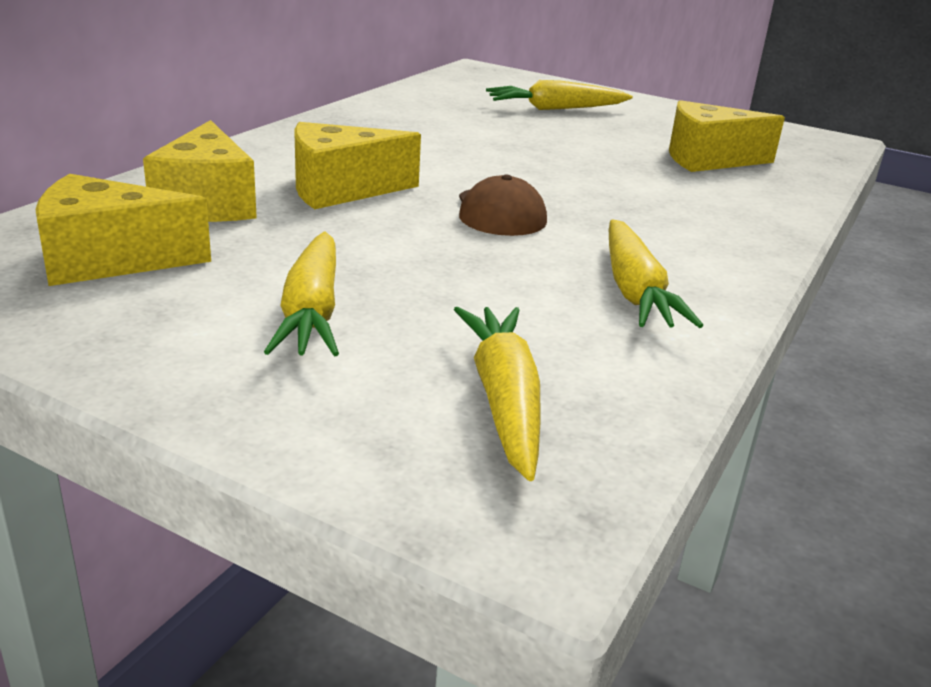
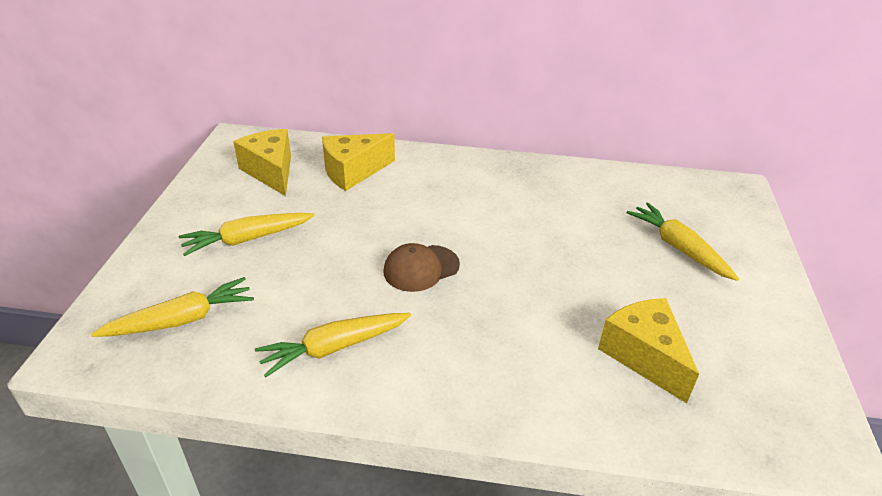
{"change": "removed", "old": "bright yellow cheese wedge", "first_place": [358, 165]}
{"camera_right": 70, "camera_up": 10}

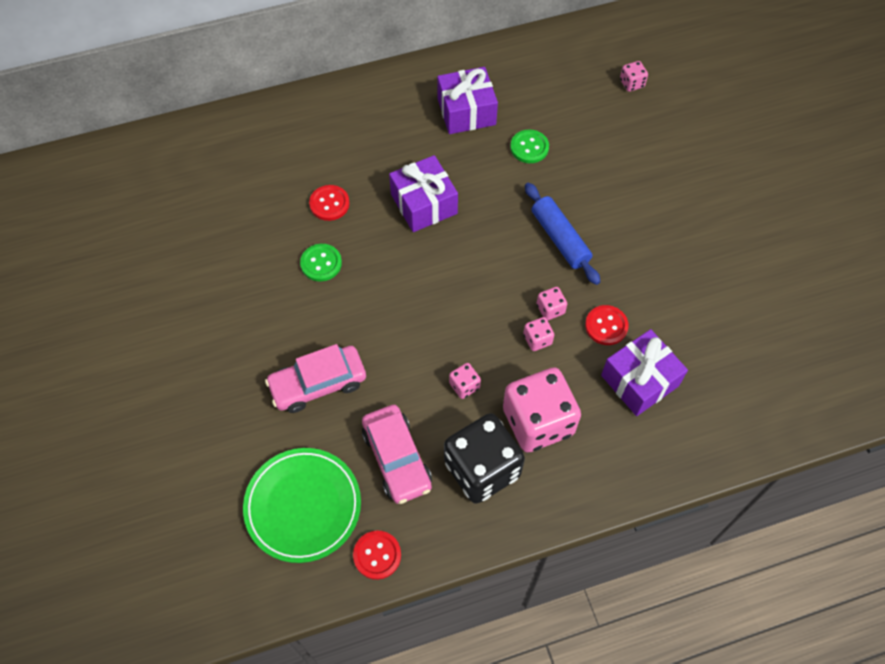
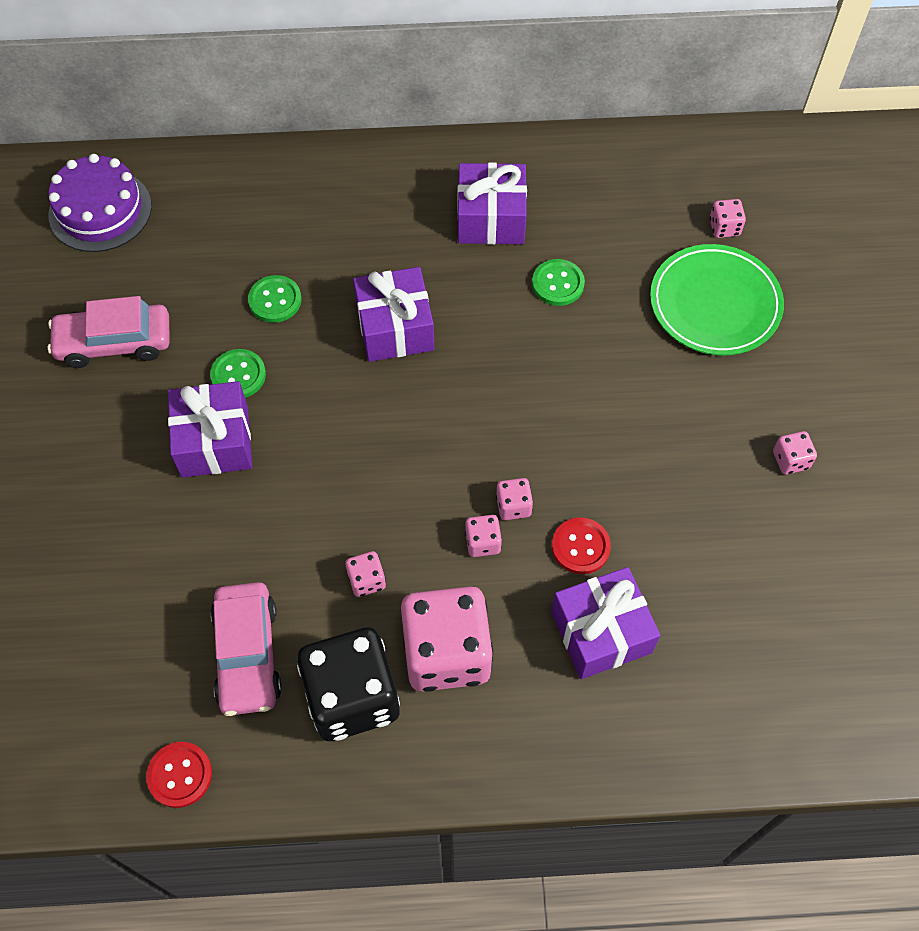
{"change": "removed", "old": "royal blue dough roller", "first_place": [563, 234]}
{"change": "recoloured", "old": "crimson sewing button", "new": "green sewing button", "first_place": [329, 203], "second_place": [275, 299]}
{"change": "moved", "old": "rosy car", "first_place": [315, 378], "second_place": [109, 332]}
{"change": "moved", "old": "green plate", "first_place": [302, 505], "second_place": [717, 299]}
{"change": "added", "new": "purple gateau", "second_place": [100, 203]}
{"change": "added", "new": "purple present", "second_place": [210, 429]}
{"change": "added", "new": "rosy die", "second_place": [795, 453]}
{"camera_right": 15, "camera_up": 0}

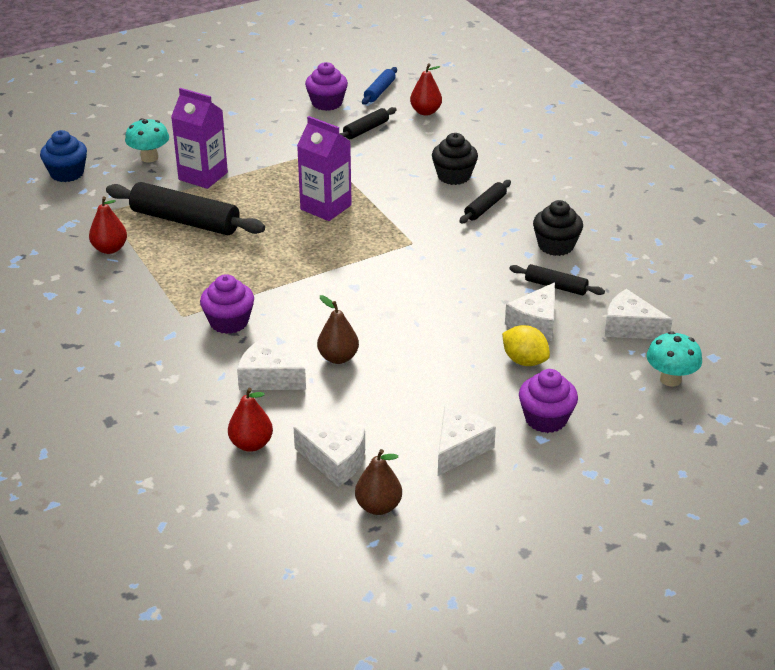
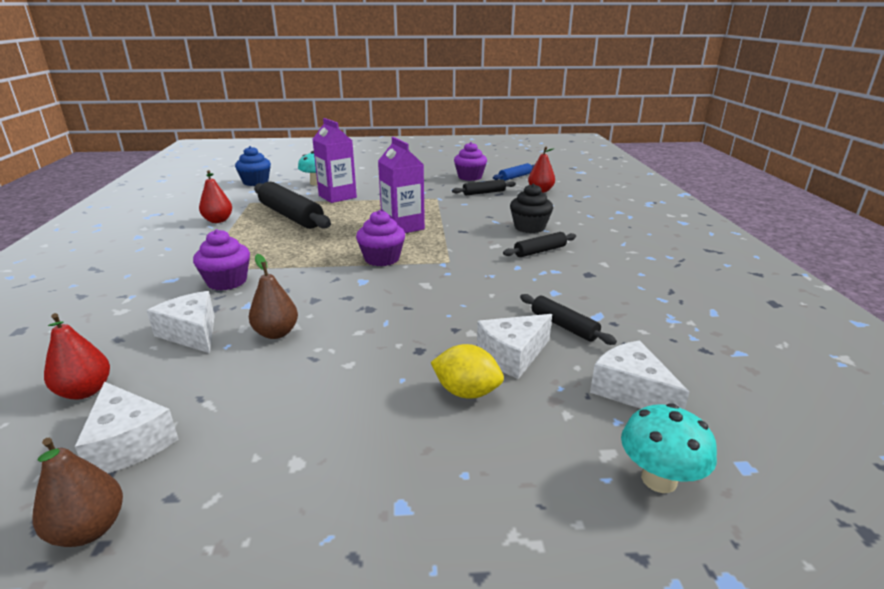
{"change": "removed", "old": "jet-black fairy cake", "first_place": [558, 228]}
{"change": "turned", "old": "bright yellow lemon", "first_place": [526, 345], "second_place": [467, 371], "degrees": -45}
{"change": "moved", "old": "purple fairy cake", "first_place": [548, 401], "second_place": [380, 238]}
{"change": "removed", "old": "pure white cheese wedge", "first_place": [467, 441]}
{"camera_right": 25, "camera_up": -10}

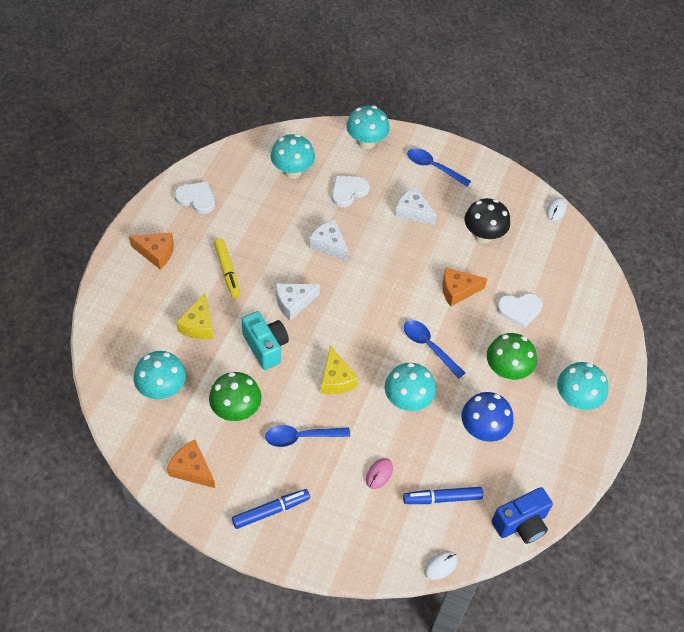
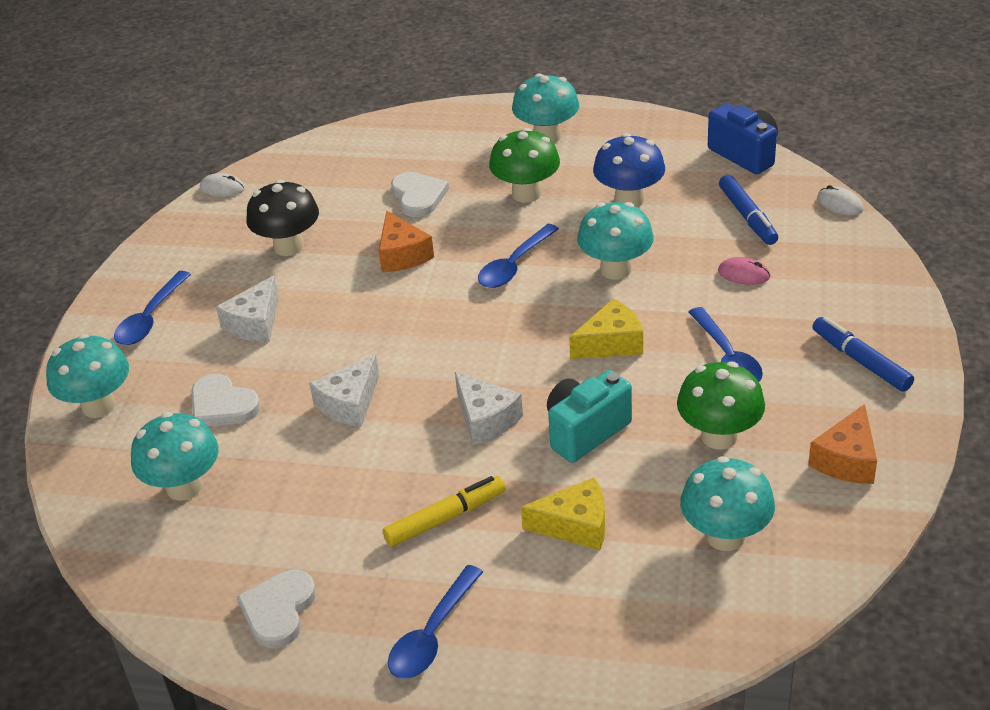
{"change": "replaced", "old": "orange cheese wedge", "new": "royal blue teaspoon", "first_place": [151, 251], "second_place": [435, 622]}
{"camera_right": -95, "camera_up": -15}

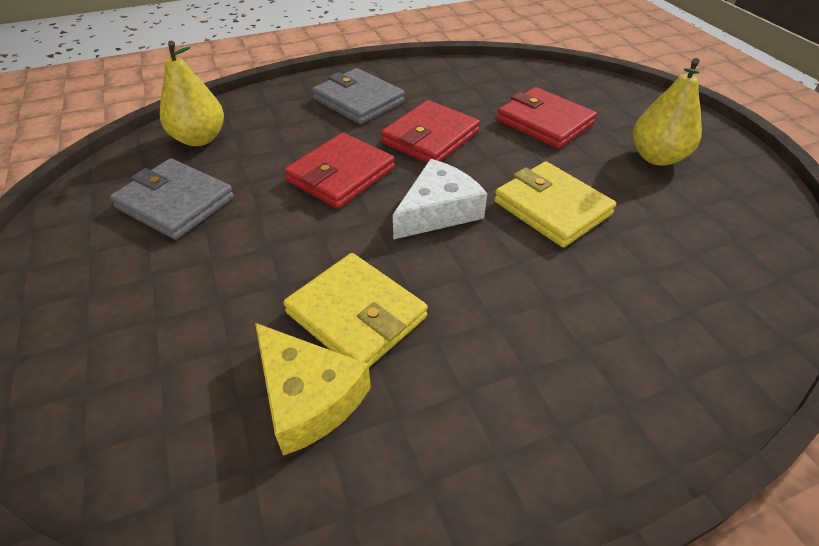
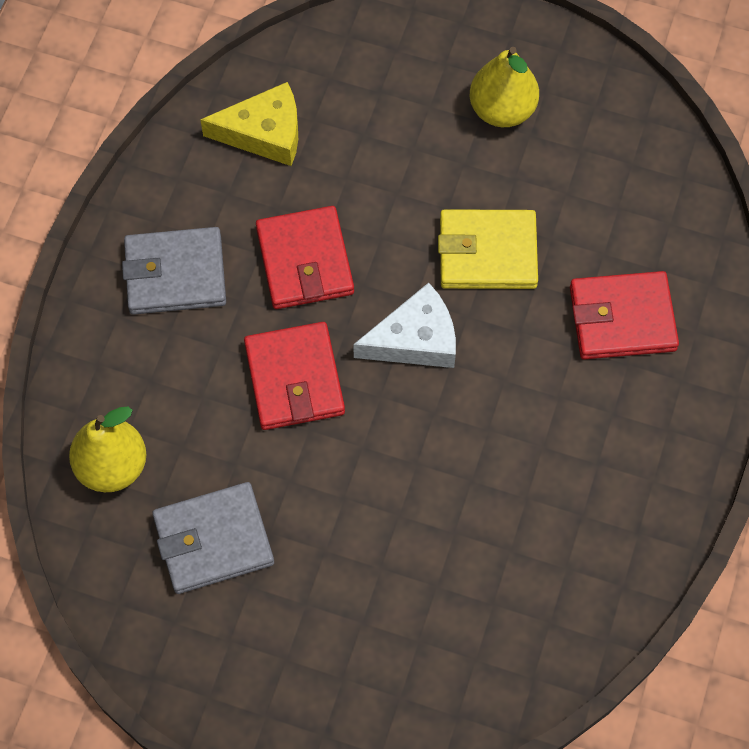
{"change": "moved", "old": "crimson billfold", "first_place": [547, 118], "second_place": [624, 315]}
{"change": "turned", "old": "pure white cheese wedge", "first_place": [440, 199], "second_place": [404, 325], "degrees": 75}
{"change": "removed", "old": "bright yellow billfold", "first_place": [355, 310]}
{"change": "moved", "old": "bright yellow cheese wedge", "first_place": [313, 389], "second_place": [249, 124]}
{"camera_right": -50, "camera_up": 20}

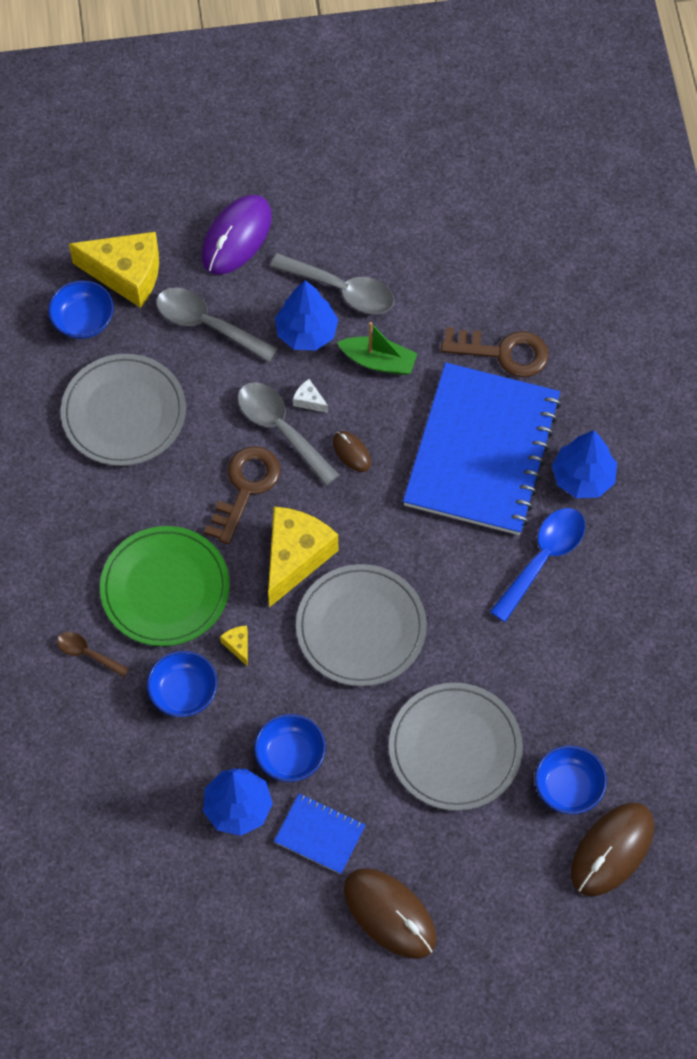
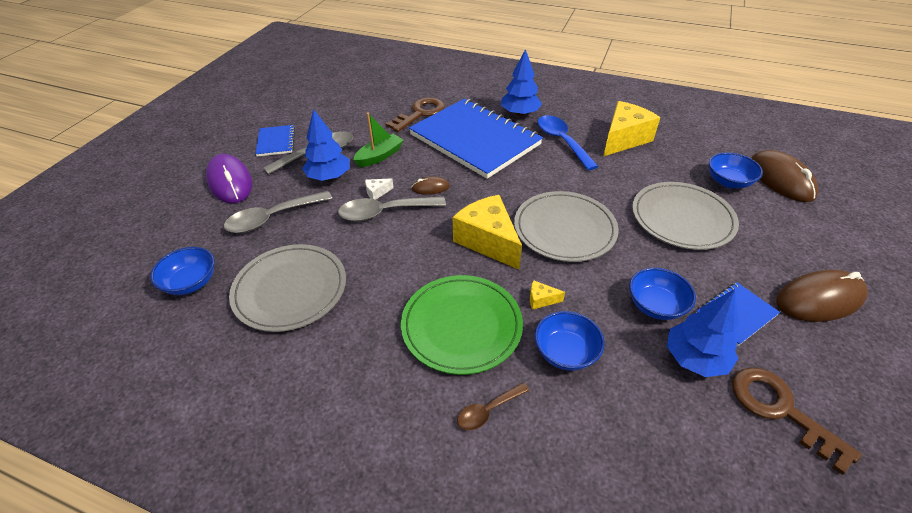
{"change": "moved", "old": "bright yellow cheese wedge", "first_place": [114, 270], "second_place": [632, 128]}
{"change": "moved", "old": "brown door key", "first_place": [242, 495], "second_place": [797, 421]}
{"change": "added", "new": "royal blue notepad", "second_place": [275, 140]}
{"camera_right": -60, "camera_up": -20}

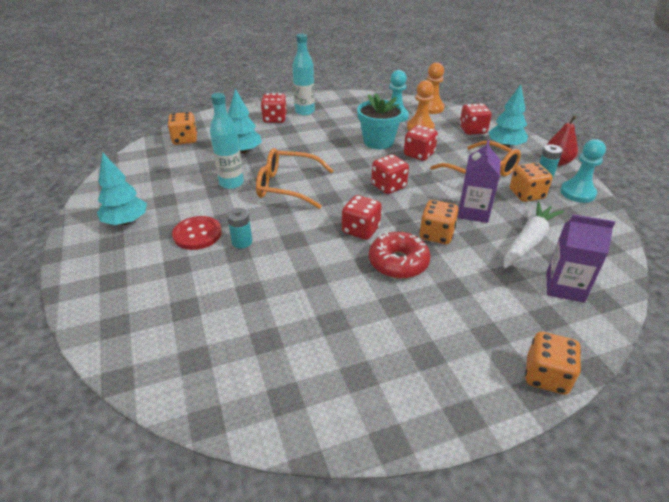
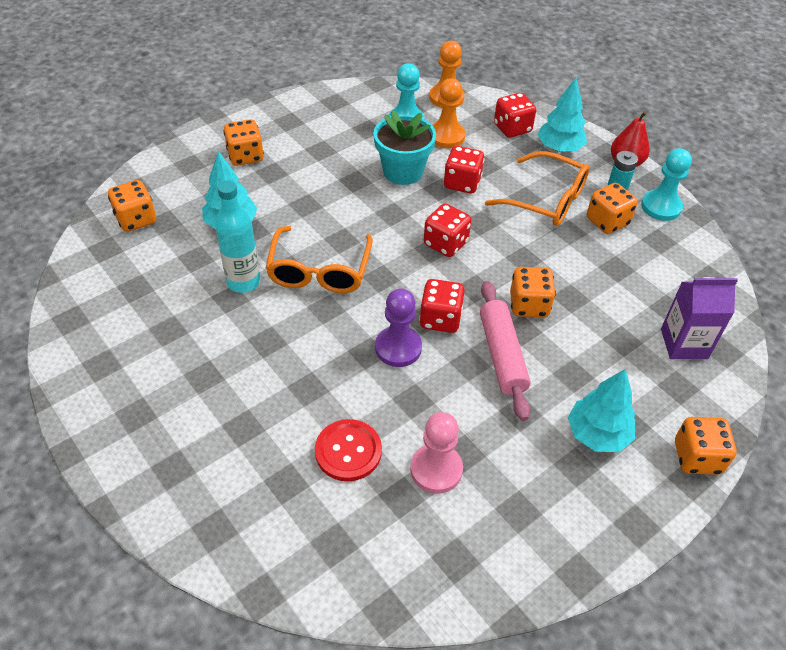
{"change": "removed", "old": "teal drink bottle", "first_place": [303, 74]}
{"change": "recoloured", "old": "crimson die", "new": "orange die", "first_place": [274, 108], "second_place": [243, 142]}
{"change": "removed", "old": "purple juice carton", "first_place": [479, 181]}
{"change": "turned", "old": "orange glasses", "first_place": [295, 178], "second_place": [319, 259], "degrees": -75}
{"change": "moved", "old": "teal tree", "first_place": [122, 189], "second_place": [601, 410]}
{"change": "removed", "old": "pure white root vegetable", "first_place": [534, 235]}
{"change": "removed", "old": "teal battery", "first_place": [239, 228]}
{"change": "moved", "old": "crimson sewing button", "first_place": [197, 233], "second_place": [348, 450]}
{"change": "replaced", "old": "crimson doughnut", "new": "rosy dough roller", "first_place": [400, 255], "second_place": [505, 351]}
{"change": "added", "new": "purple chess pawn", "second_place": [398, 328]}
{"change": "added", "new": "rosy chess pawn", "second_place": [436, 453]}
{"camera_right": -20, "camera_up": 10}

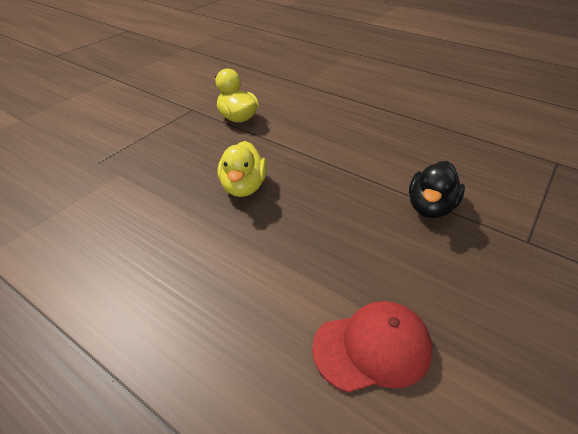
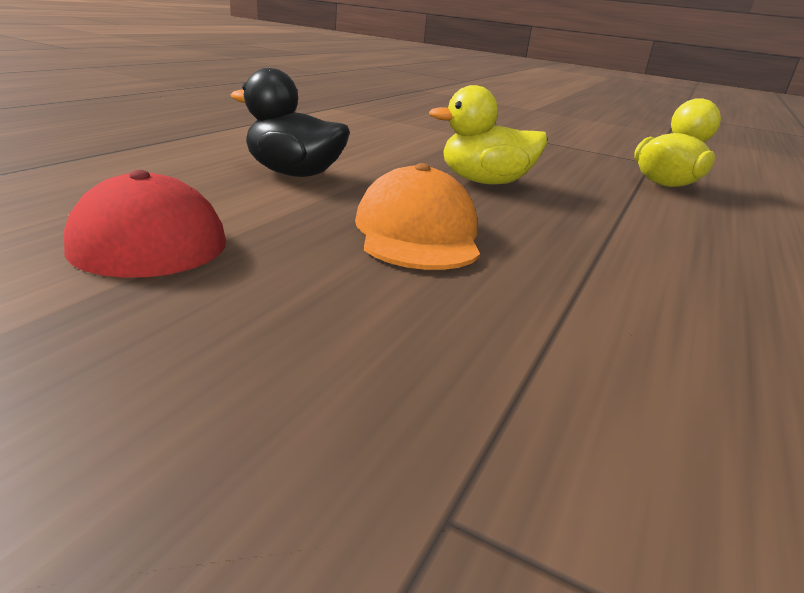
{"change": "moved", "old": "jet-black rubber duck", "first_place": [437, 189], "second_place": [290, 122]}
{"change": "added", "new": "orange baseball cap", "second_place": [417, 216]}
{"camera_right": 80, "camera_up": -15}

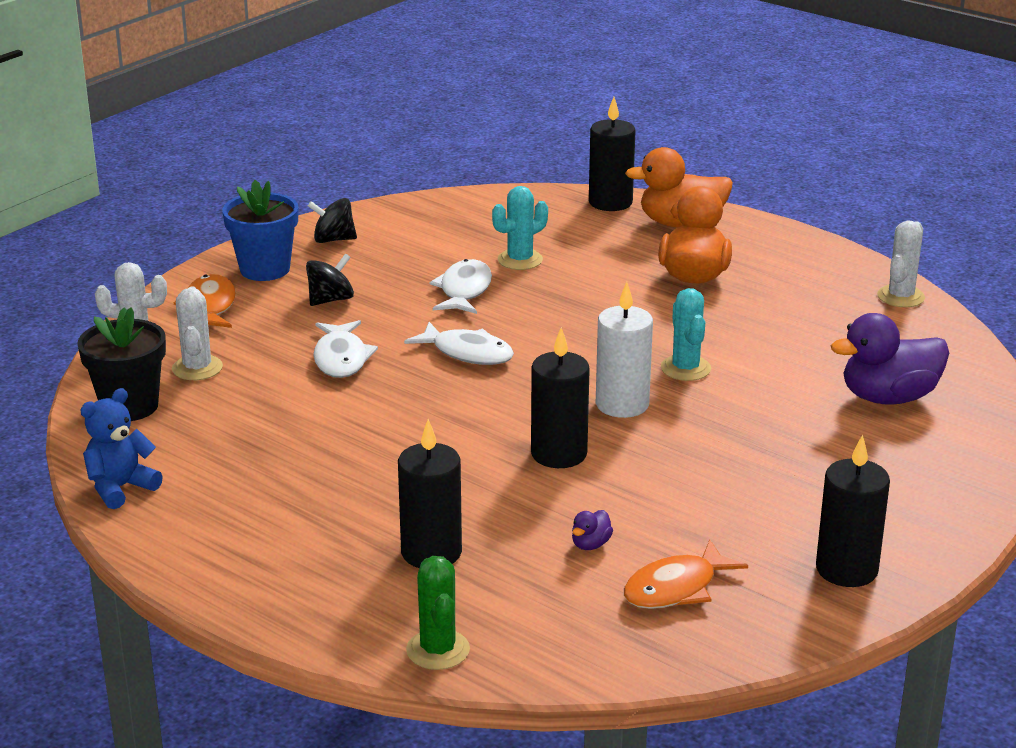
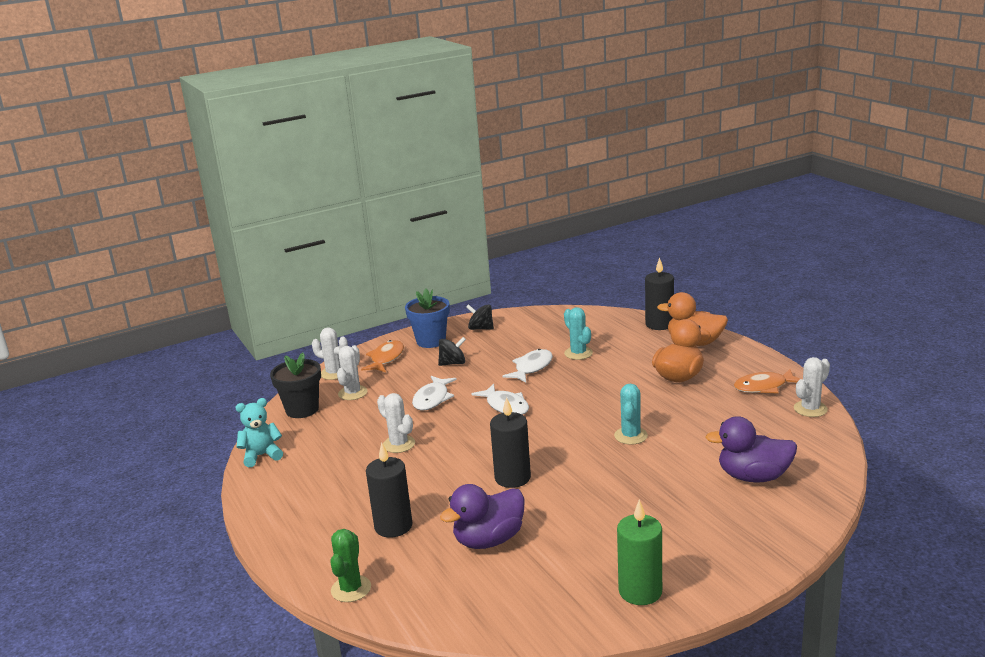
{"change": "turned", "old": "teal saguaro cactus", "first_place": [520, 228], "second_place": [578, 333], "degrees": 75}
{"change": "removed", "old": "pure white wax candle", "first_place": [624, 350]}
{"change": "recoloured", "old": "royal blue stuffed bear", "new": "teal stuffed bear", "first_place": [121, 448], "second_place": [259, 432]}
{"change": "recoloured", "old": "jet-black wax candle", "new": "green wax candle", "first_place": [853, 511], "second_place": [639, 552]}
{"change": "resized", "old": "purple rubber duck", "first_place": [592, 530], "second_place": [482, 516], "factor": 2.42}
{"change": "moved", "old": "orange fish figure", "first_place": [686, 574], "second_place": [767, 381]}
{"change": "added", "new": "pure white saguaro cactus", "second_place": [396, 423]}
{"camera_right": 25, "camera_up": -5}

